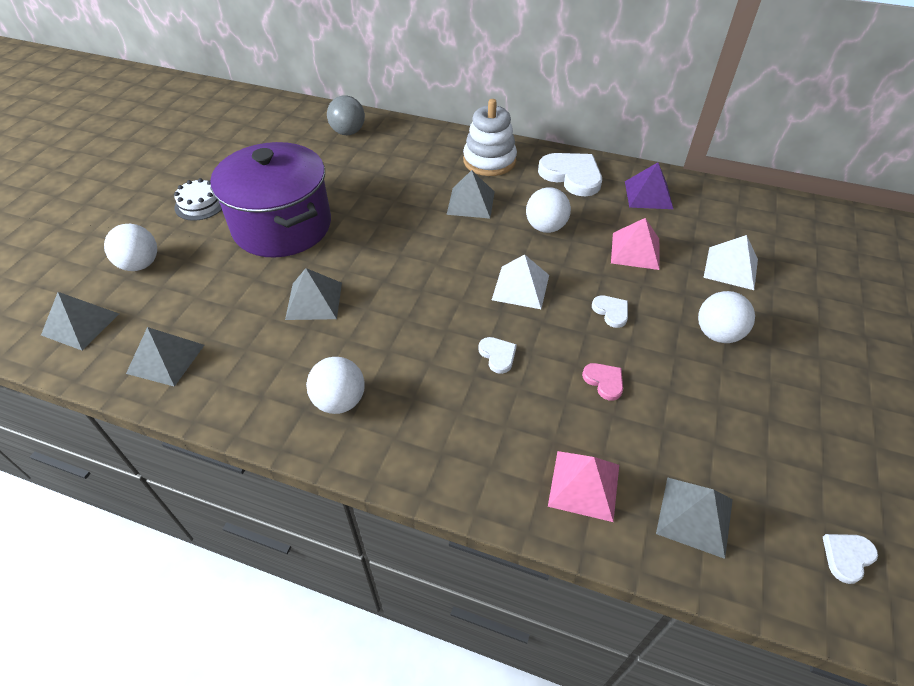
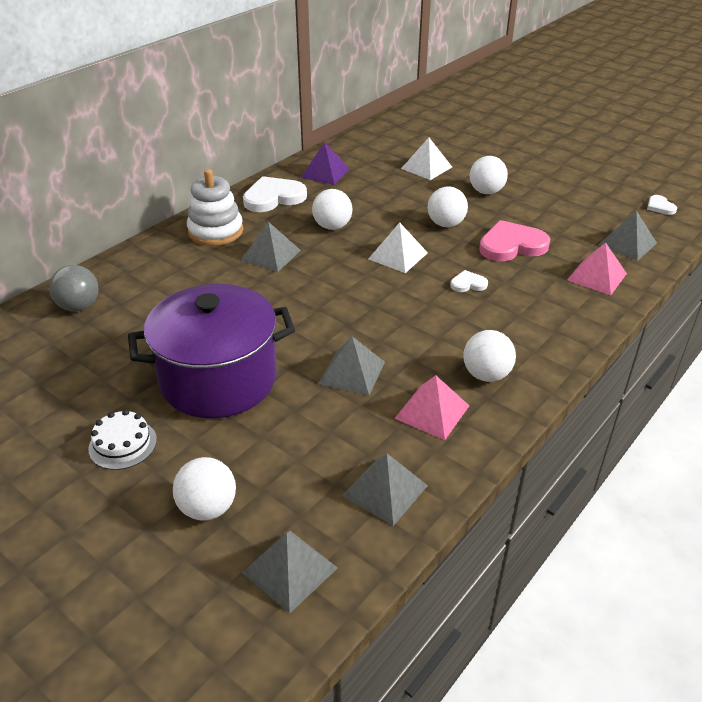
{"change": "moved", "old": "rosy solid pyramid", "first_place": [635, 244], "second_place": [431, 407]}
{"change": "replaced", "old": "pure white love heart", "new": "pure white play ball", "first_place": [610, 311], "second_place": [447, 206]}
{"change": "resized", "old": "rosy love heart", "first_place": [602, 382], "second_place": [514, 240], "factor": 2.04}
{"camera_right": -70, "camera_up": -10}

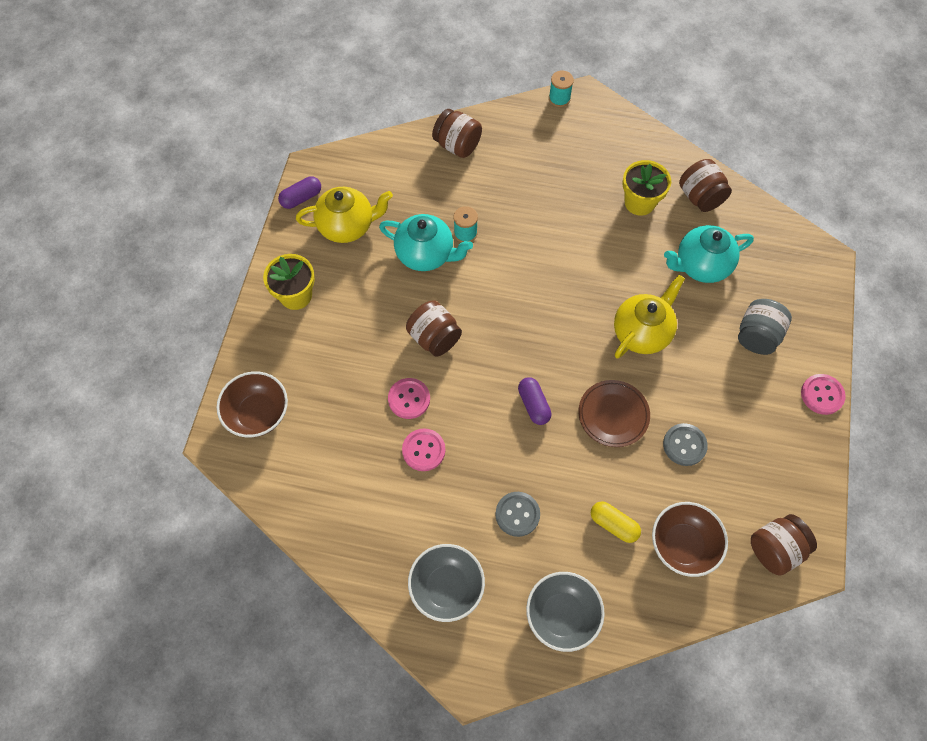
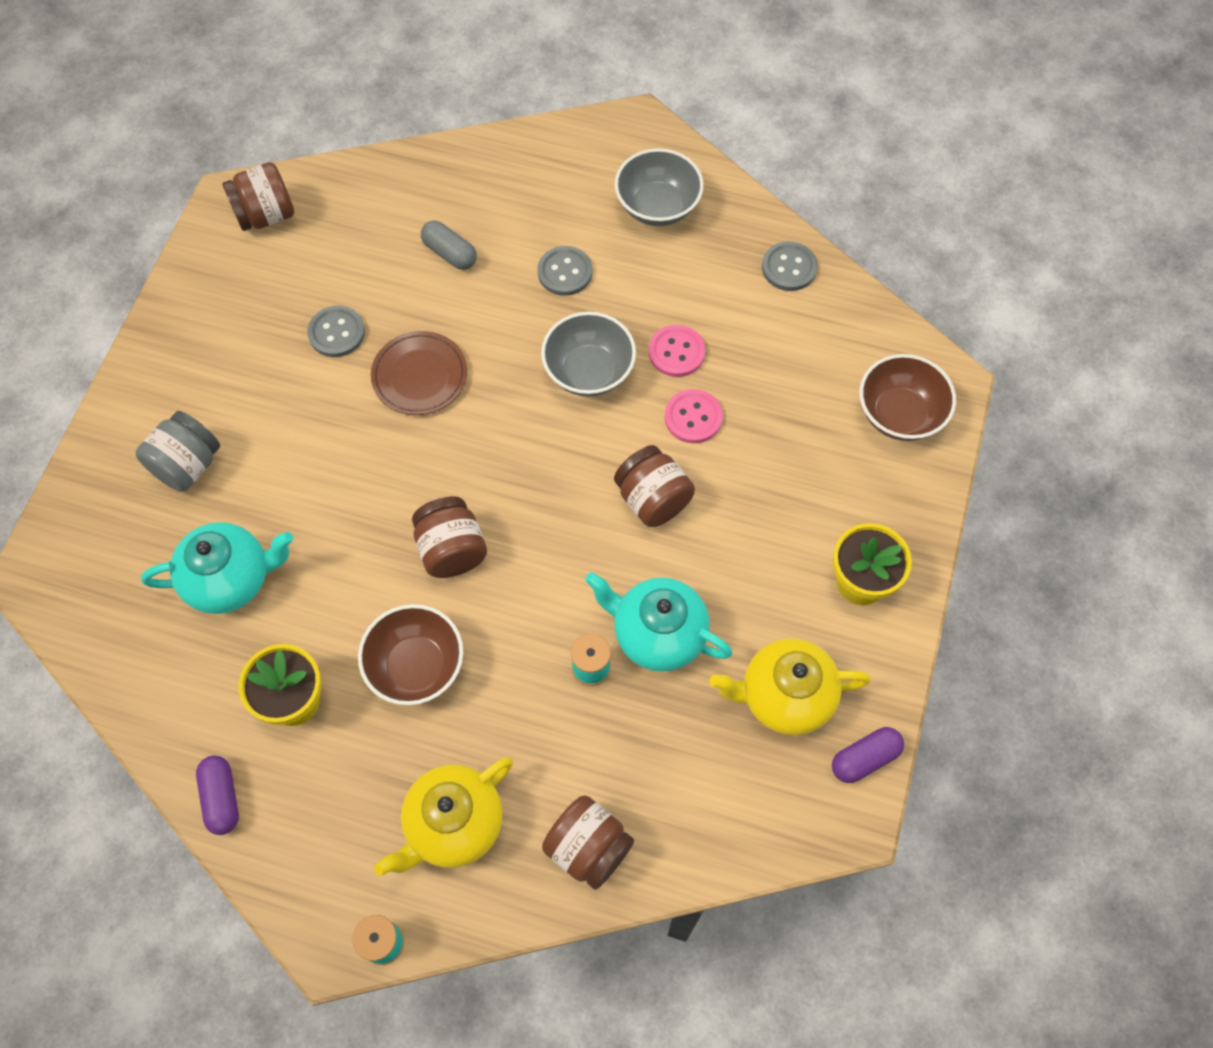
{"change": "moved", "old": "brown jar", "first_place": [705, 185], "second_place": [449, 537]}
{"change": "moved", "old": "bright yellow china teapot", "first_place": [649, 316], "second_place": [443, 816]}
{"change": "removed", "old": "rosy sewing button", "first_place": [823, 394]}
{"change": "moved", "old": "purple pill", "first_place": [534, 401], "second_place": [217, 795]}
{"change": "recoloured", "old": "bright yellow pill", "new": "grey pill", "first_place": [616, 522], "second_place": [449, 245]}
{"change": "moved", "old": "brown deep dish", "first_place": [690, 539], "second_place": [410, 654]}
{"change": "moved", "old": "grey deep dish", "first_place": [565, 612], "second_place": [588, 354]}
{"change": "added", "new": "grey sewing button", "second_place": [790, 266]}
{"camera_right": -175, "camera_up": 0}

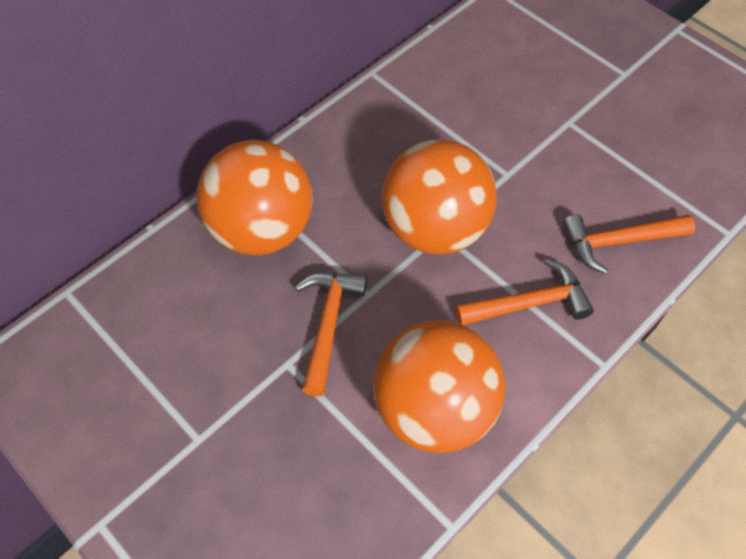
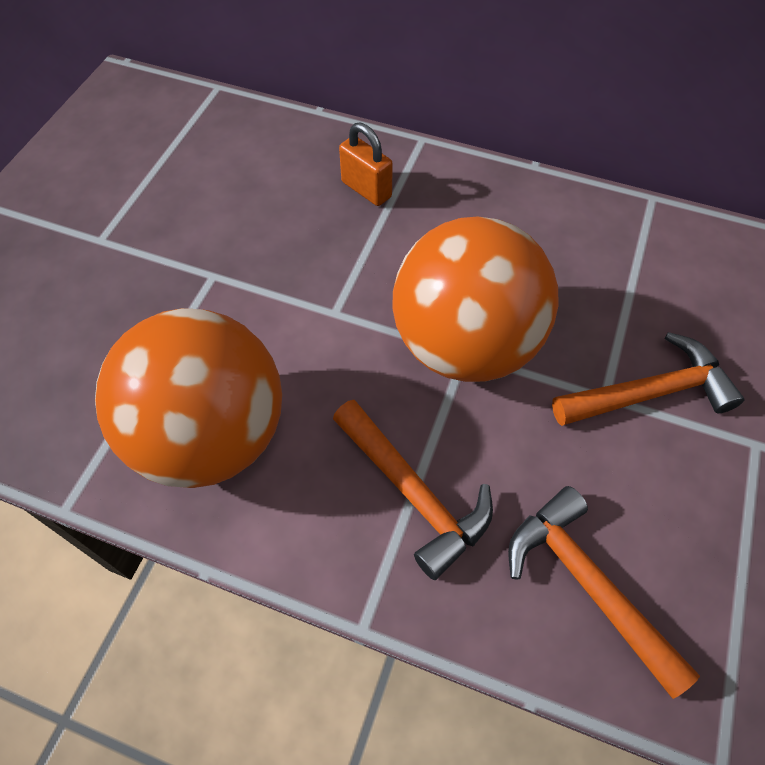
{"change": "replaced", "old": "orange play ball", "new": "orange padlock", "first_place": [255, 197], "second_place": [366, 164]}
{"change": "moved", "old": "orange carpenter's hammer", "first_place": [331, 335], "second_place": [648, 379]}
{"camera_right": 65, "camera_up": 0}

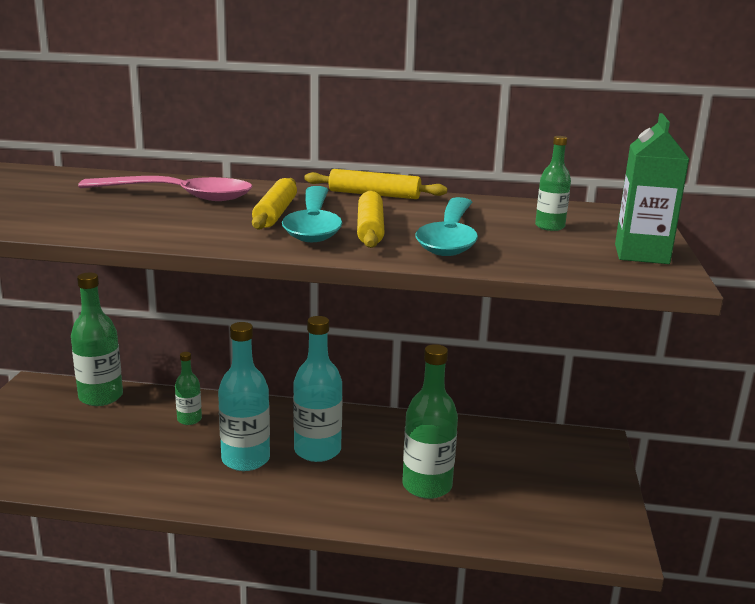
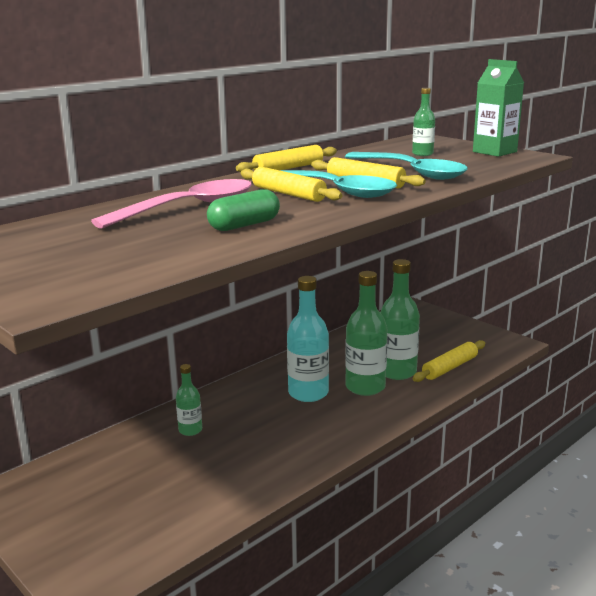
{"change": "moved", "old": "green drink bottle", "first_place": [97, 339], "second_place": [366, 333]}
{"change": "removed", "old": "teal drink bottle", "first_place": [244, 396]}
{"change": "added", "new": "green pill", "second_place": [243, 210]}
{"change": "added", "new": "bright yellow dough roller", "second_place": [448, 361]}
{"camera_right": -50, "camera_up": 0}

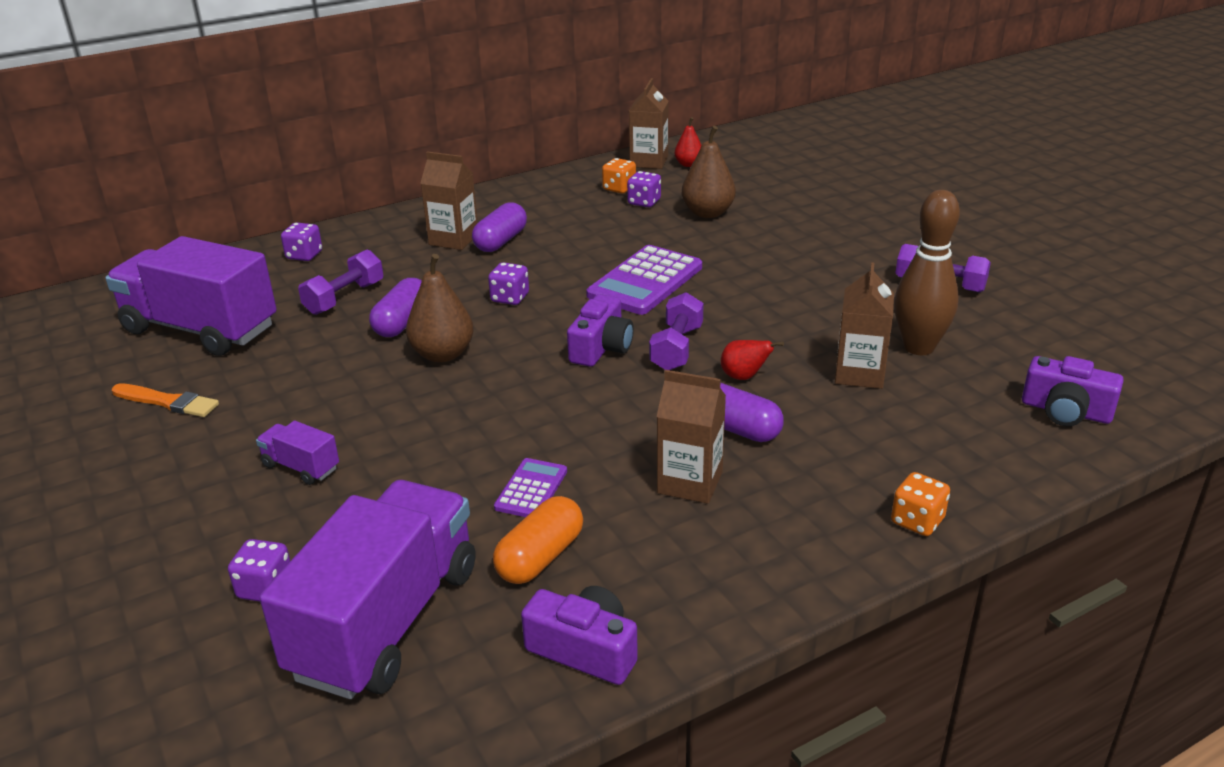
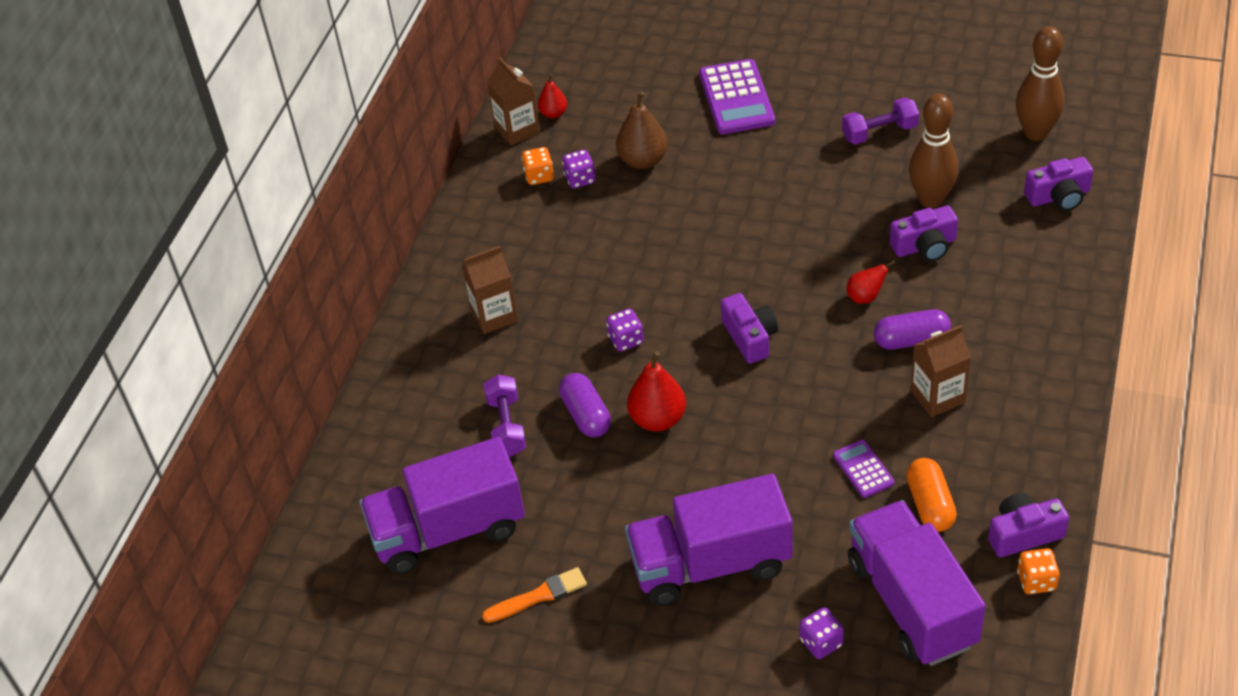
{"change": "removed", "old": "purple pill", "first_place": [499, 227]}
{"change": "removed", "old": "purple die", "first_place": [301, 241]}
{"change": "moved", "old": "purple adding machine", "first_place": [644, 280], "second_place": [737, 96]}
{"change": "recoloured", "old": "brown pear fruit", "new": "crimson pear fruit", "first_place": [440, 308], "second_place": [656, 391]}
{"change": "replaced", "old": "brown juice carton", "new": "purple compact camera", "first_place": [864, 325], "second_place": [924, 233]}
{"change": "removed", "old": "purple hand weight", "first_place": [676, 331]}
{"change": "resized", "old": "purple truck", "first_place": [297, 453], "second_place": [709, 540], "factor": 2.35}
{"change": "moved", "old": "orange die", "first_place": [920, 504], "second_place": [1038, 571]}
{"change": "added", "new": "brown skittle", "second_place": [1040, 83]}
{"camera_right": -40, "camera_up": 15}

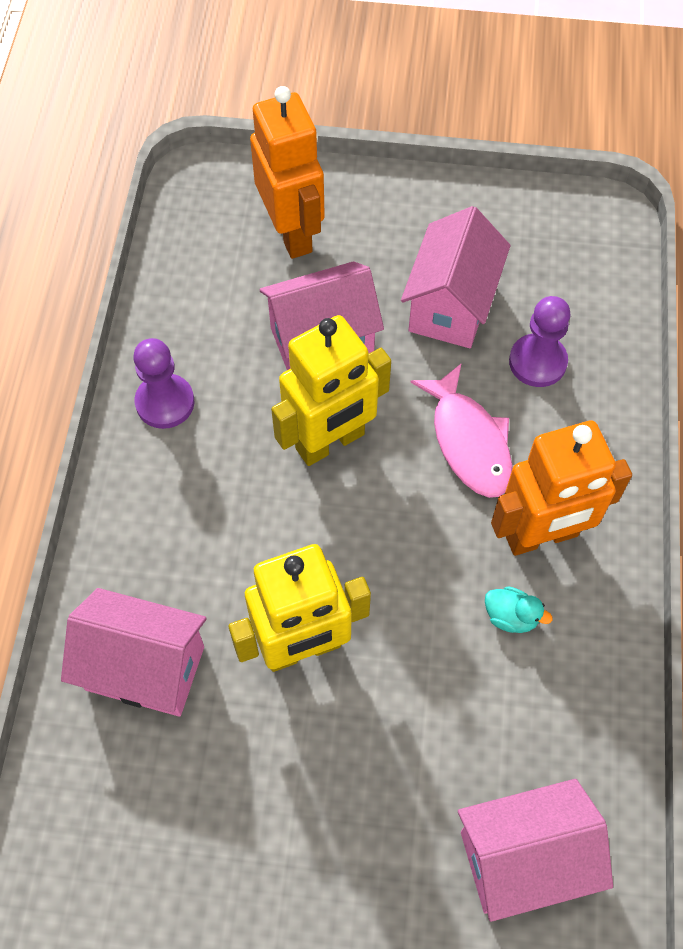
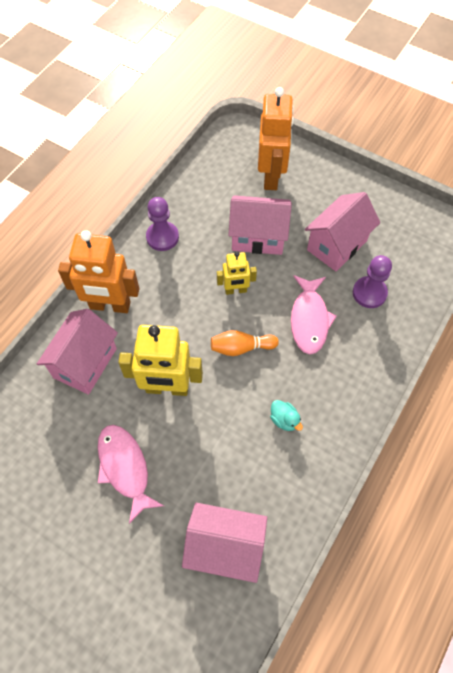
{"change": "resized", "old": "bright yellow robot", "first_place": [331, 390], "second_place": [237, 273], "factor": 0.55}
{"change": "moved", "old": "orange robot", "first_place": [561, 488], "second_place": [98, 271]}
{"change": "turned", "old": "rosy toy house", "first_place": [133, 652], "second_place": [77, 352], "degrees": 75}
{"change": "added", "new": "orange skittle", "second_place": [245, 343]}
{"change": "added", "new": "rosy fish figure", "second_place": [131, 474]}
{"camera_right": 25, "camera_up": 0}

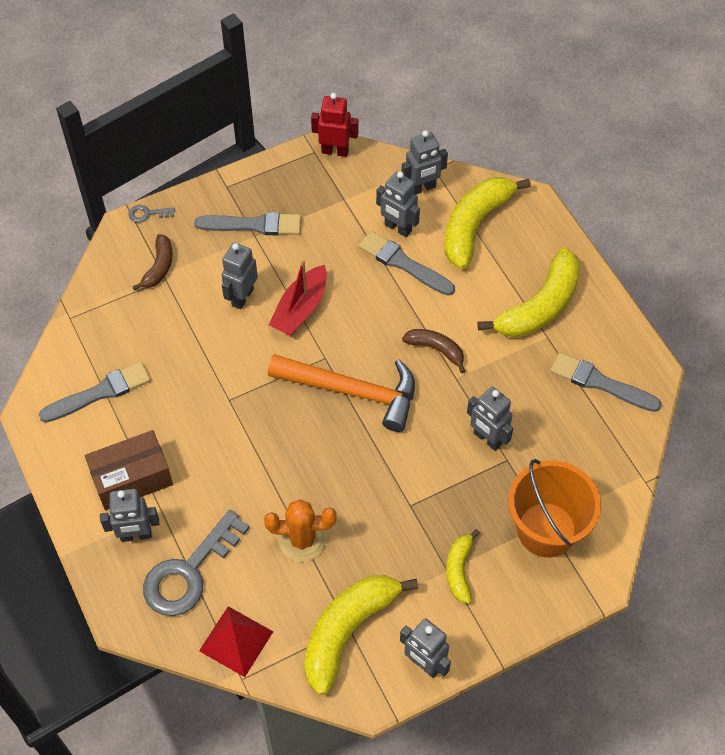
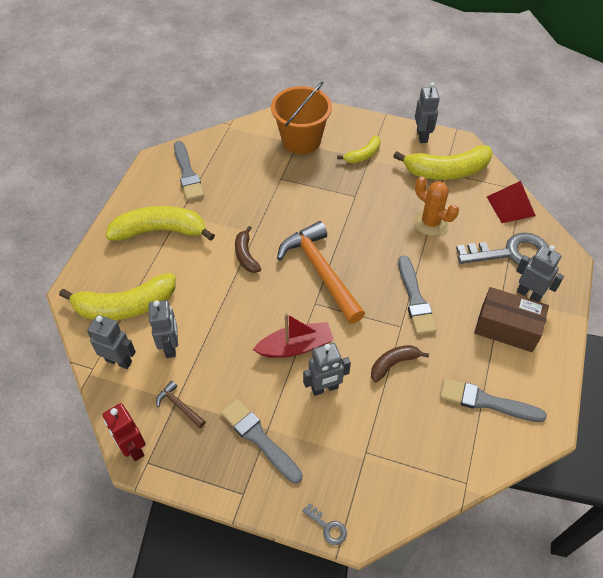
{"change": "moved", "old": "grey brush", "first_place": [406, 263], "second_place": [417, 295]}
{"change": "moved", "old": "brown toy banana", "first_place": [152, 262], "second_place": [400, 364]}
{"change": "removed", "old": "grey robot", "first_place": [490, 419]}
{"change": "added", "new": "brown carpenter's hammer", "second_place": [181, 404]}
{"camera_right": -135, "camera_up": -5}

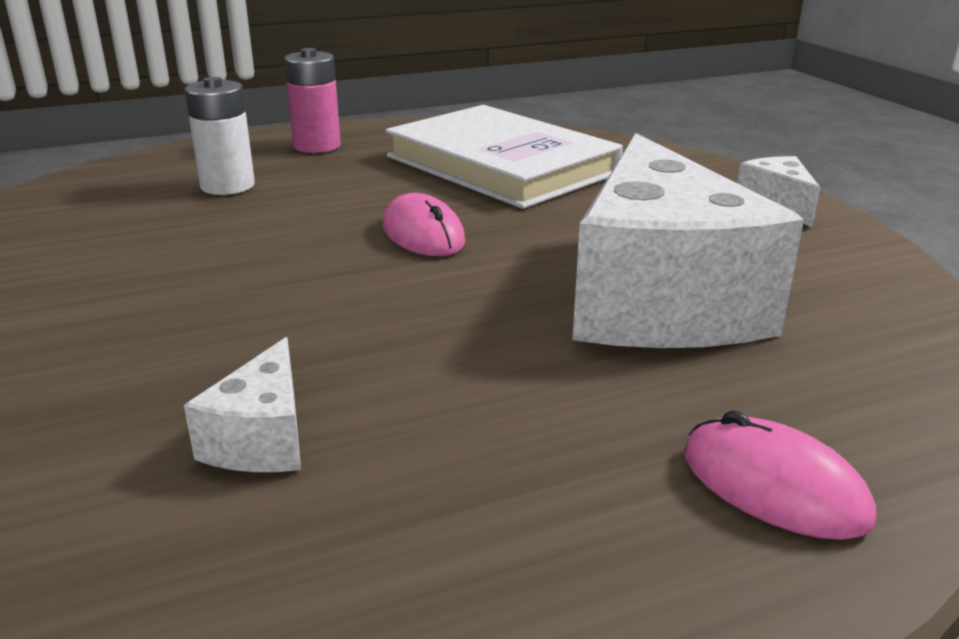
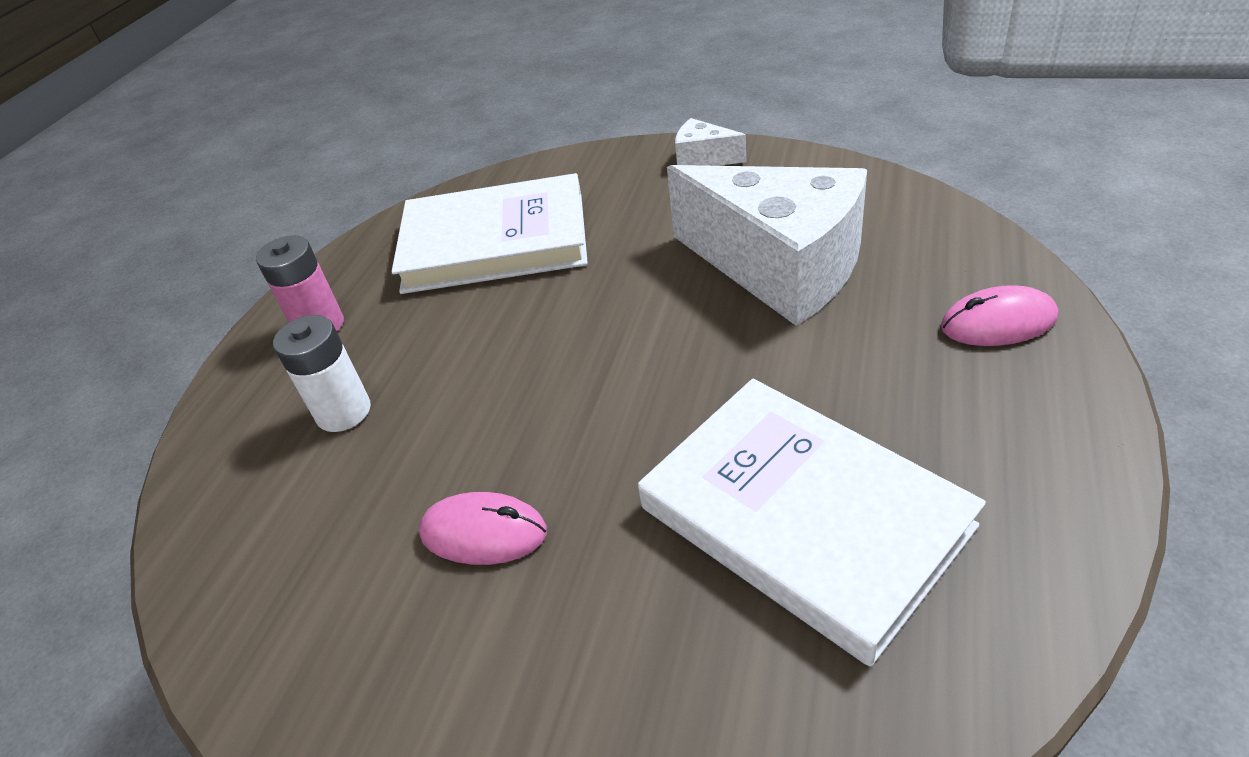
{"change": "moved", "old": "rosy mouse", "first_place": [424, 224], "second_place": [483, 528]}
{"change": "replaced", "old": "pure white cheese wedge", "new": "pure white book", "first_place": [242, 404], "second_place": [812, 522]}
{"camera_right": -45, "camera_up": 15}

